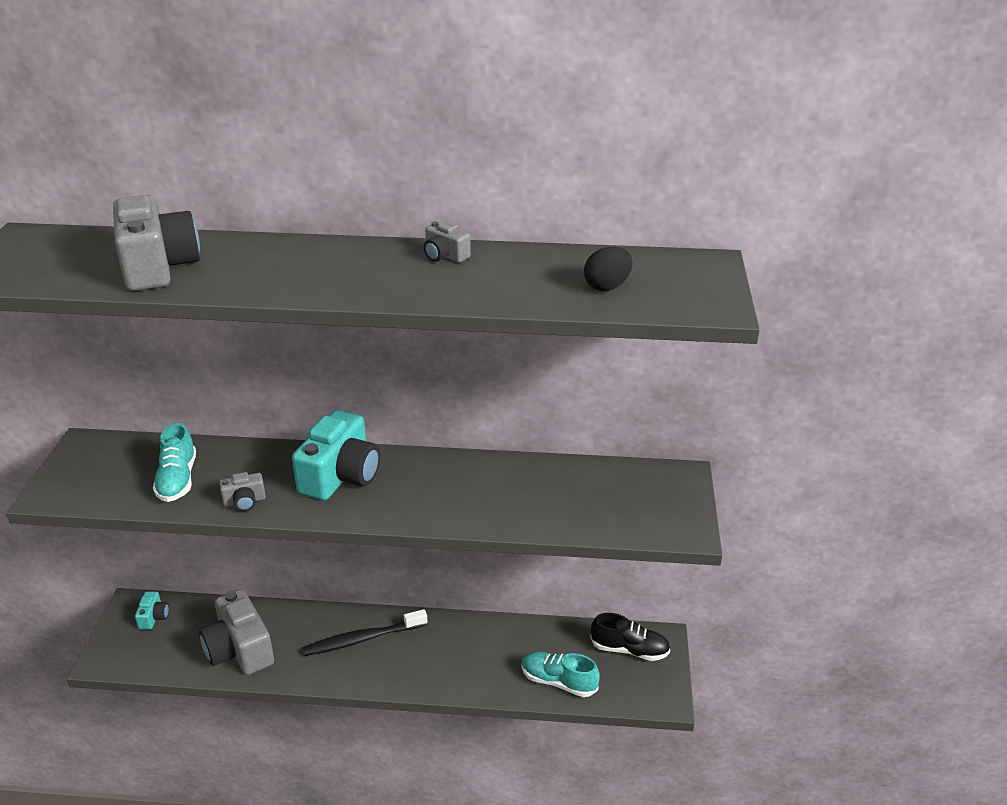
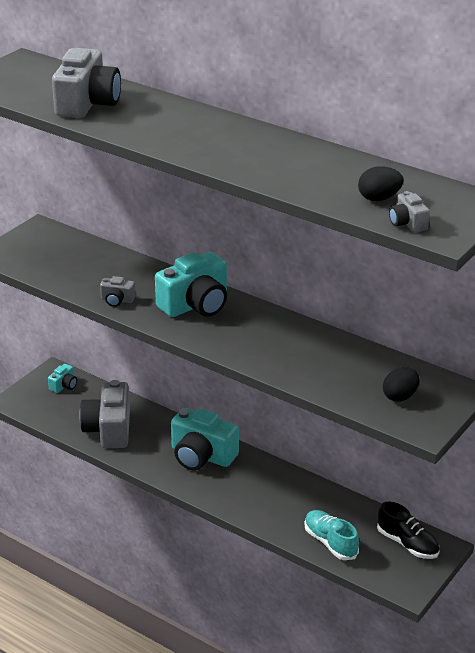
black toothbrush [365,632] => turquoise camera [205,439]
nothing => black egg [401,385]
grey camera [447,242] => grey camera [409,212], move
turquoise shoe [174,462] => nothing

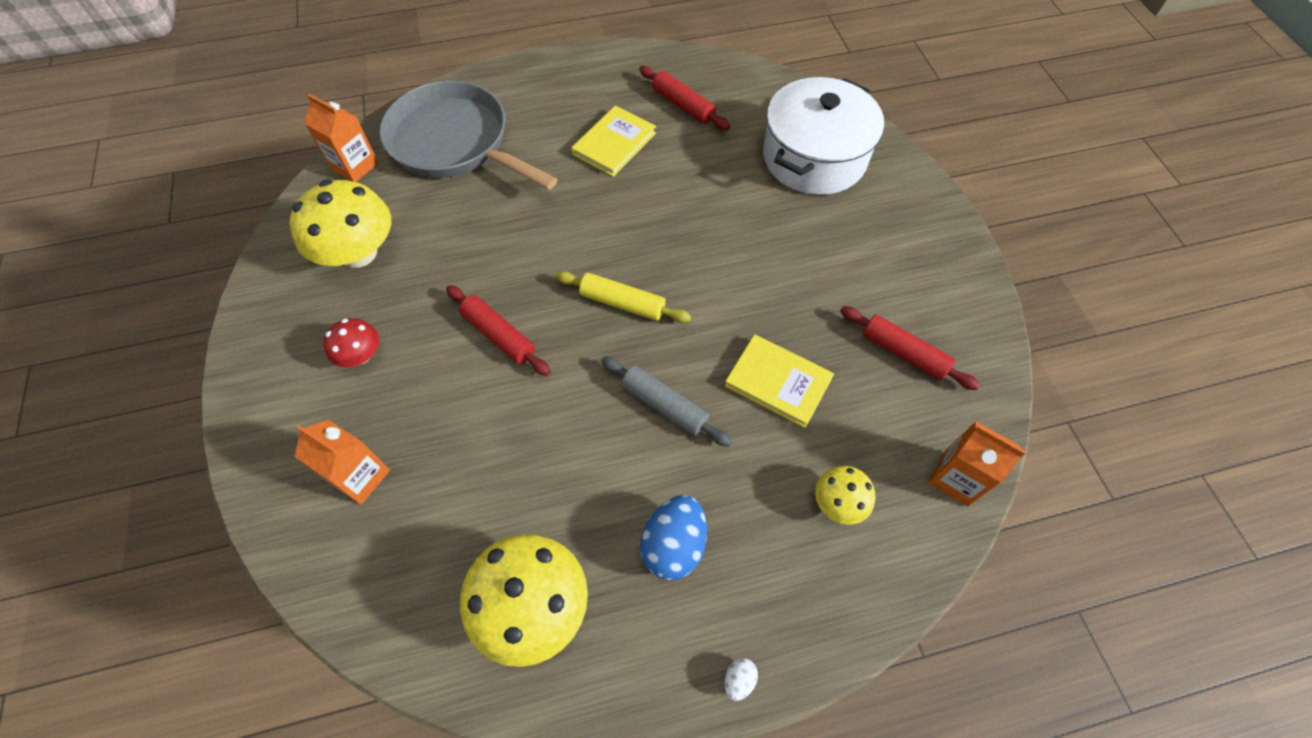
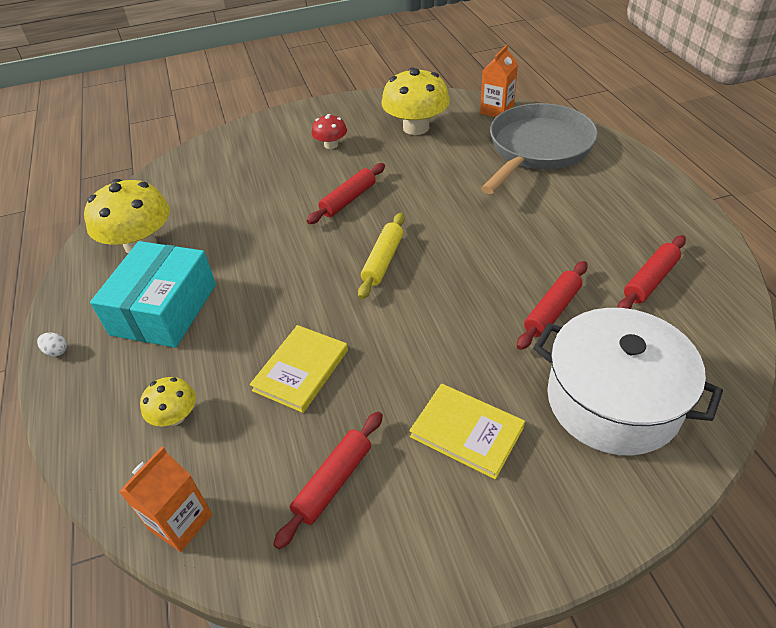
blue egg [673,537] => turquoise box [153,294]
yellow book [613,141] => yellow book [467,431], move
nothing => red rolling pin [552,305]
orange carton [342,462] => nothing
grey rolling pin [666,401] => nothing

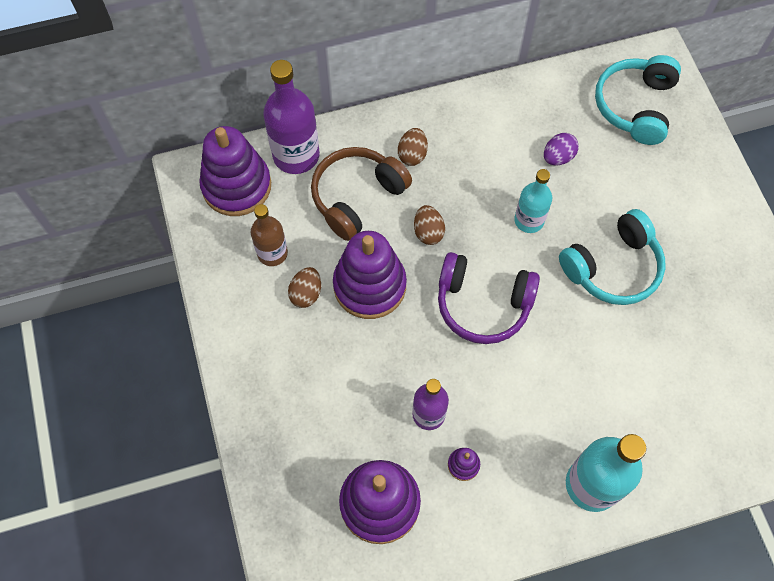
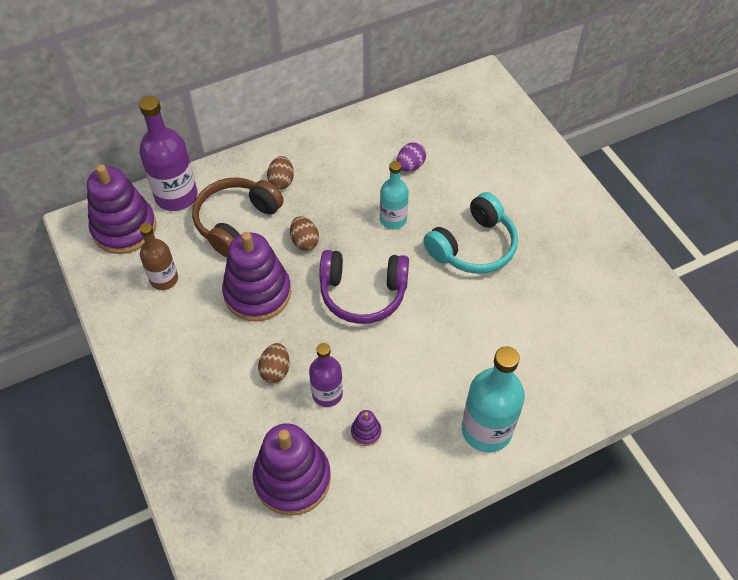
brown egg [304,287] => brown egg [274,363], move
turquoise headphones [638,100] => nothing

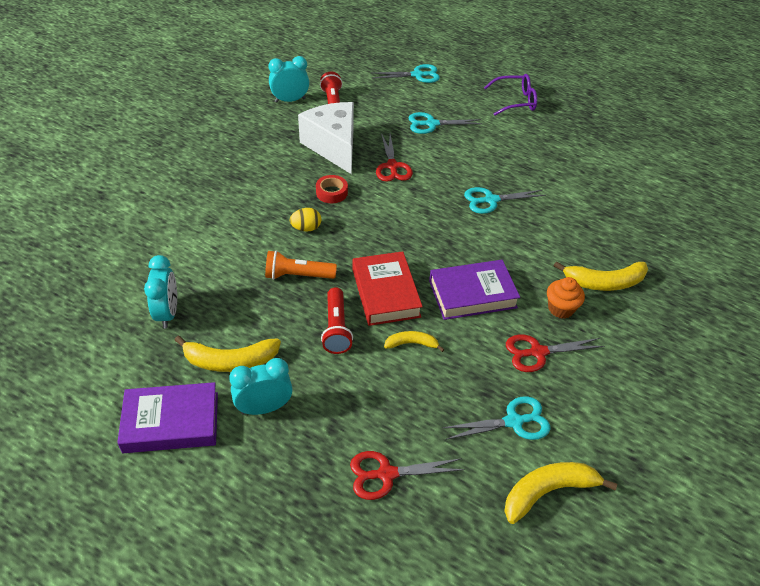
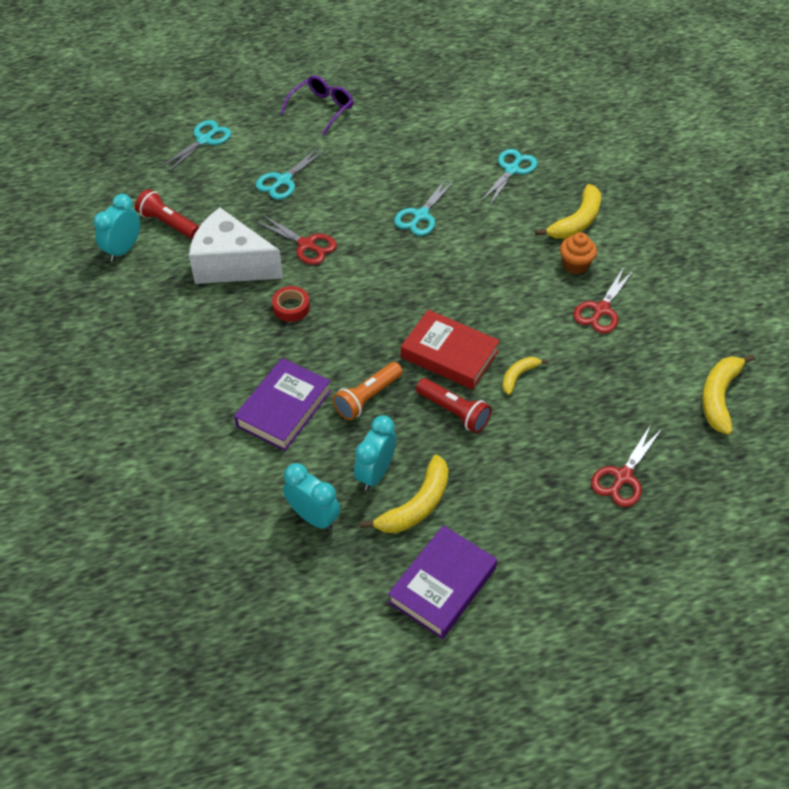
purple book [474,290] => purple book [282,404], move
turquoise clock [261,386] => turquoise clock [375,453], move
turquoise scissors [496,418] => turquoise scissors [509,177], move
yellow egg [305,220] => nothing

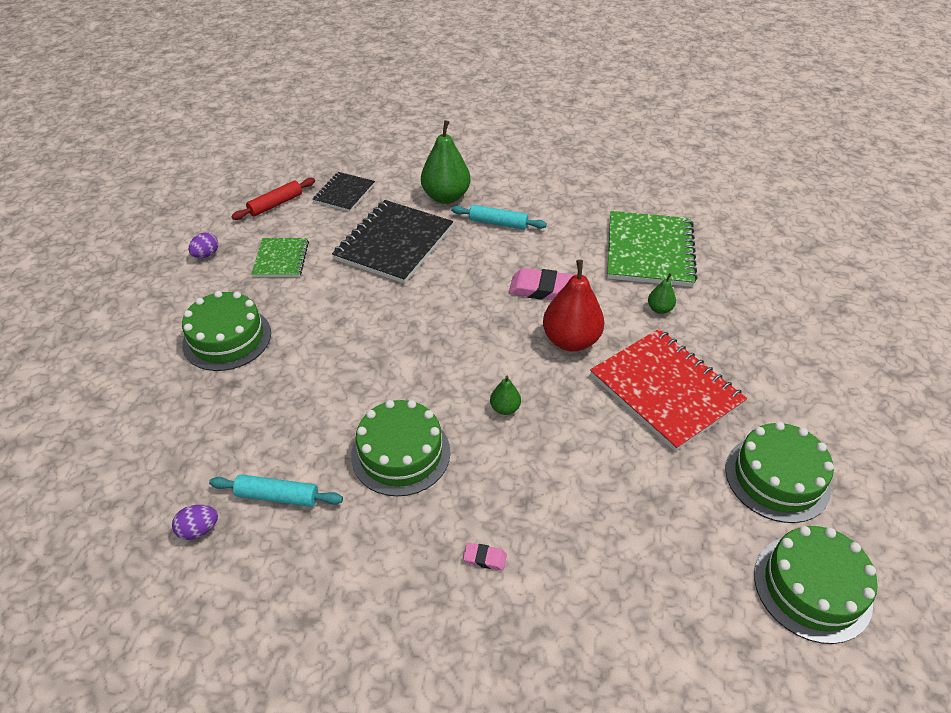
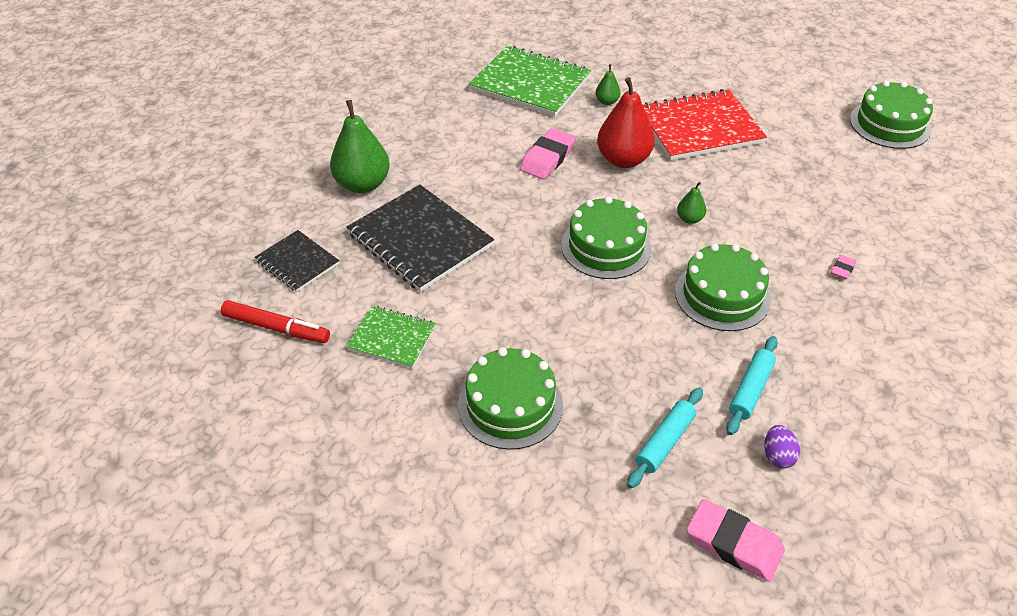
red rolling pin [273,199] => red marker [275,321]
green cake [780,472] => green cake [606,237], move
turquoise rolling pin [499,217] => turquoise rolling pin [665,437], move
nothing => pink eraser [736,540]
purple egg [203,245] => nothing

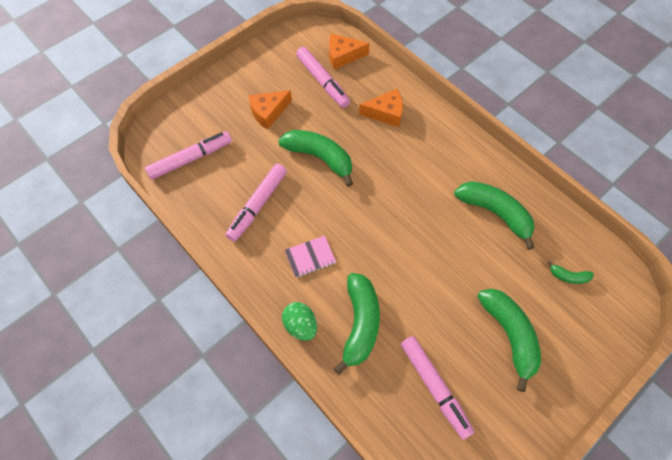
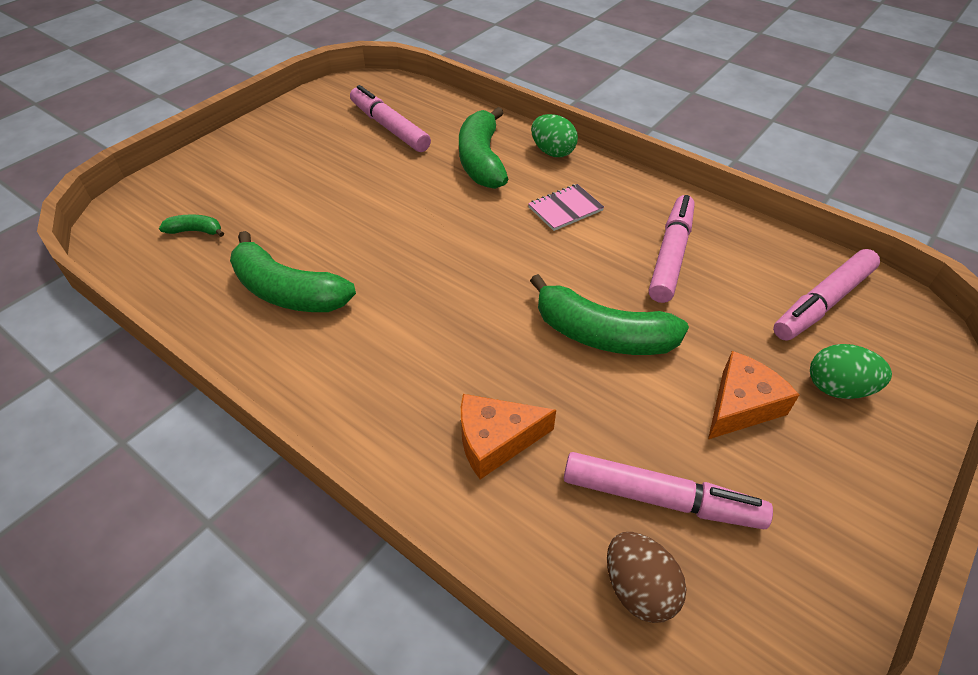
pink marker [323,77] => pink marker [668,490], 150 degrees clockwise
orange cheese [349,51] => brown egg [647,577]
nothing => green egg [851,371]
green banana [509,340] => nothing

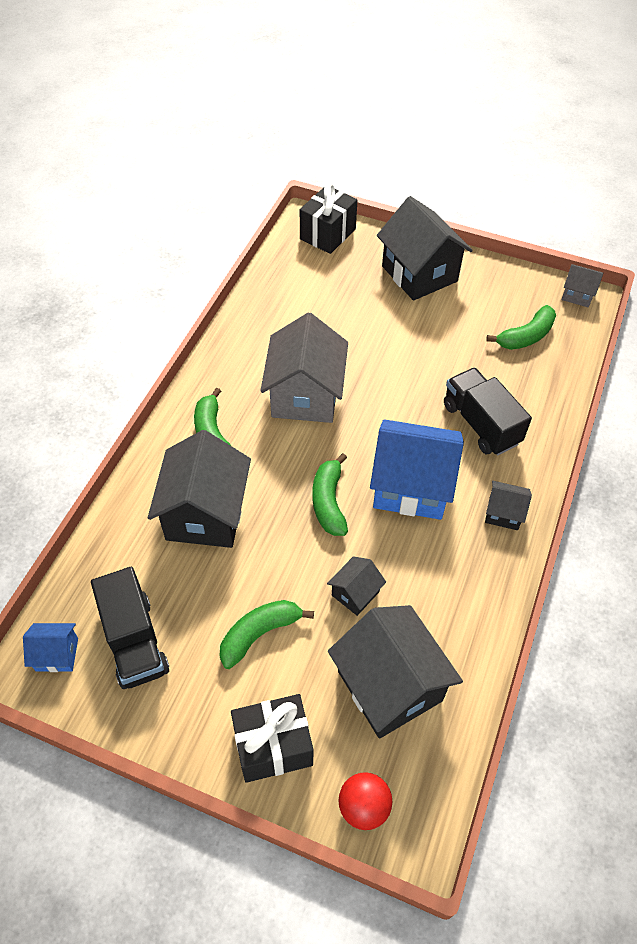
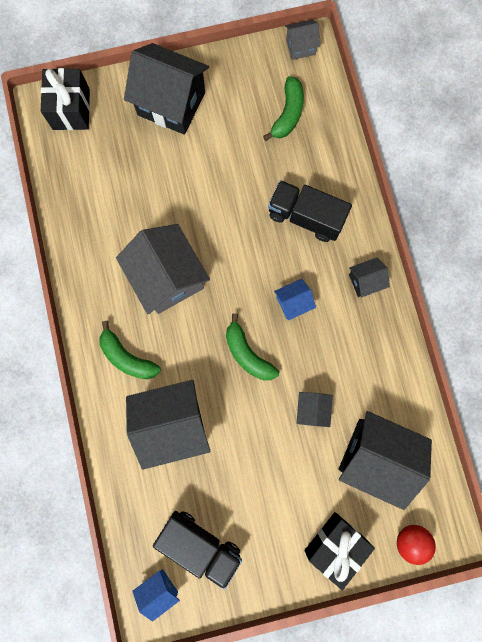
black house [199,489] => black house [168,425], 75 degrees counterclockwise
blue house [417,469] => blue house [295,299], x0.48
green banana [266,634] => nothing

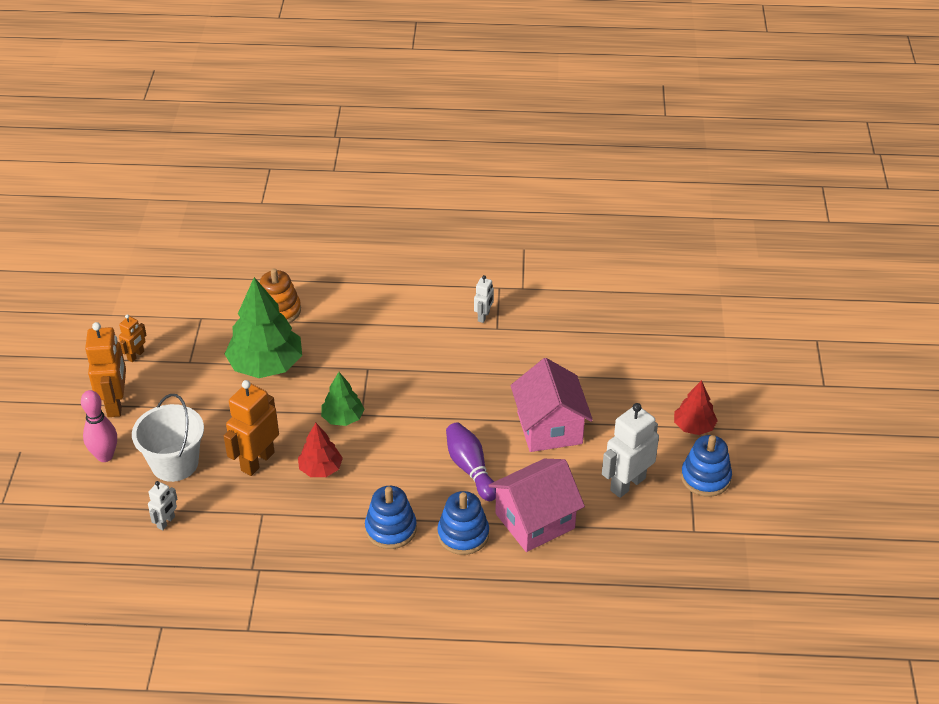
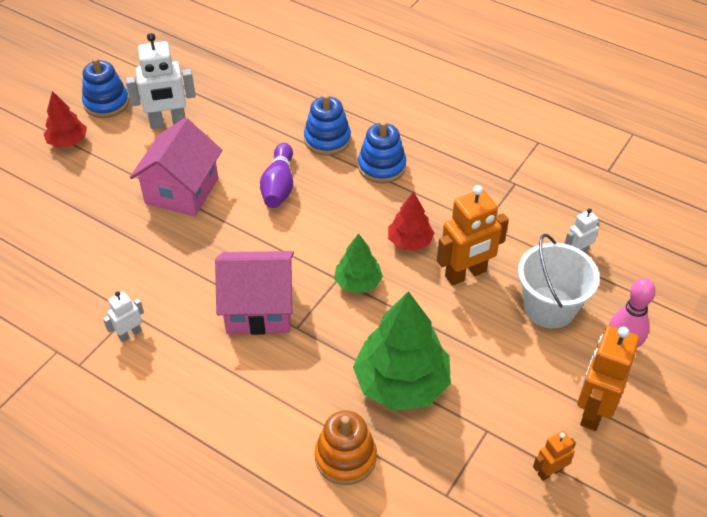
pink house [537,505] => pink house [254,293], move

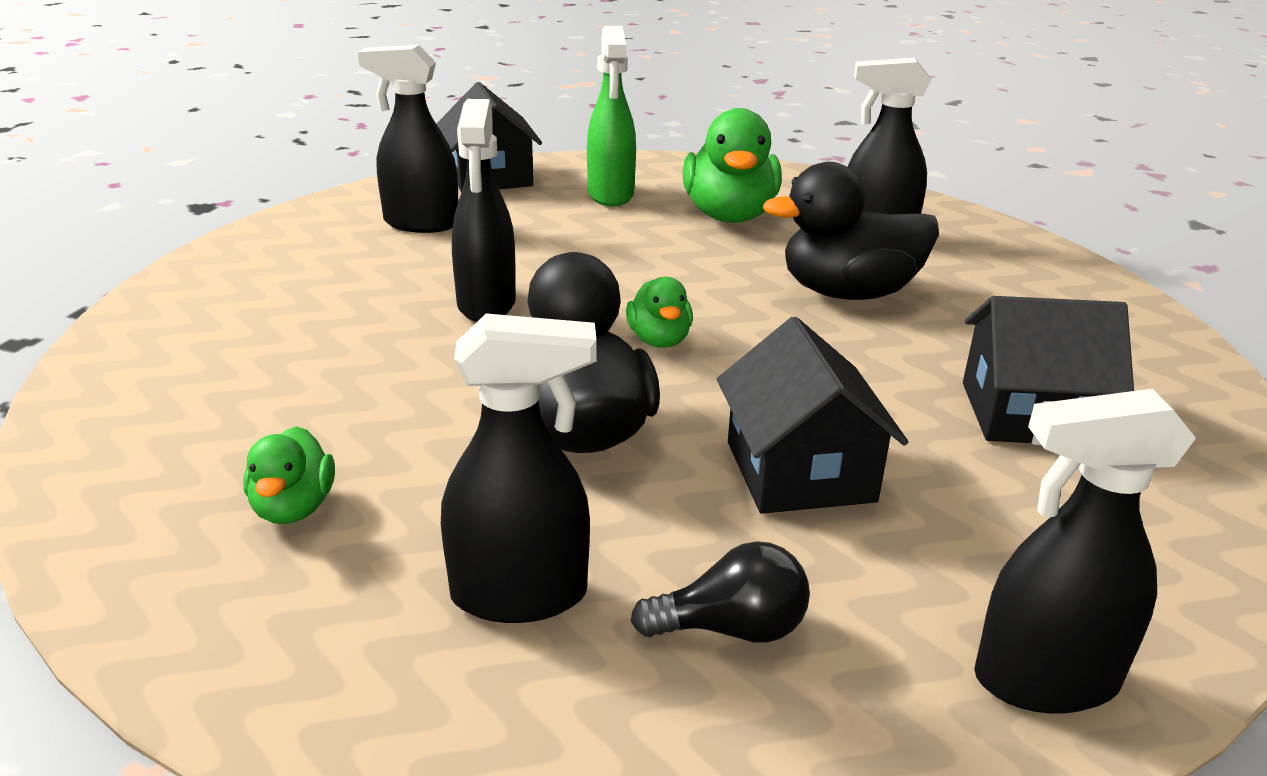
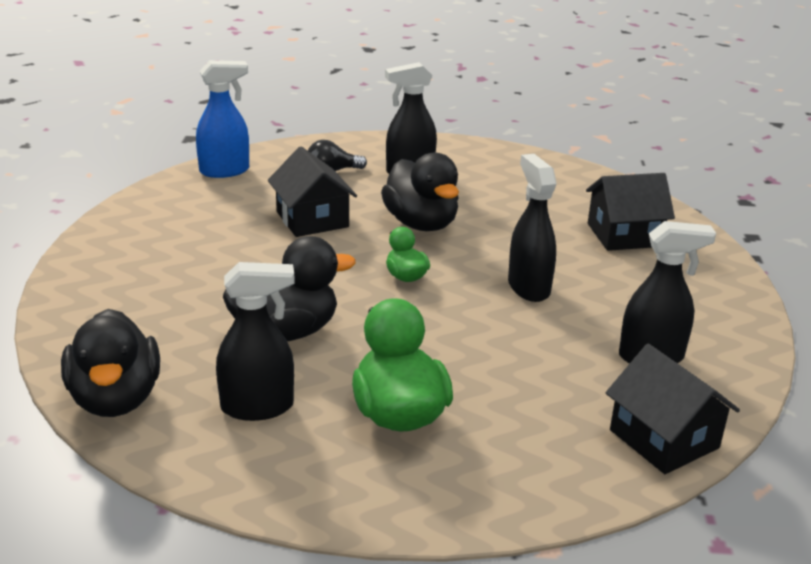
nothing => black duck [110,363]
black spray bottle [1085,551] => blue spray bottle [222,119]
black house [1048,370] => black house [630,212], move
green duck [289,475] => nothing
green spray bottle [611,116] => nothing

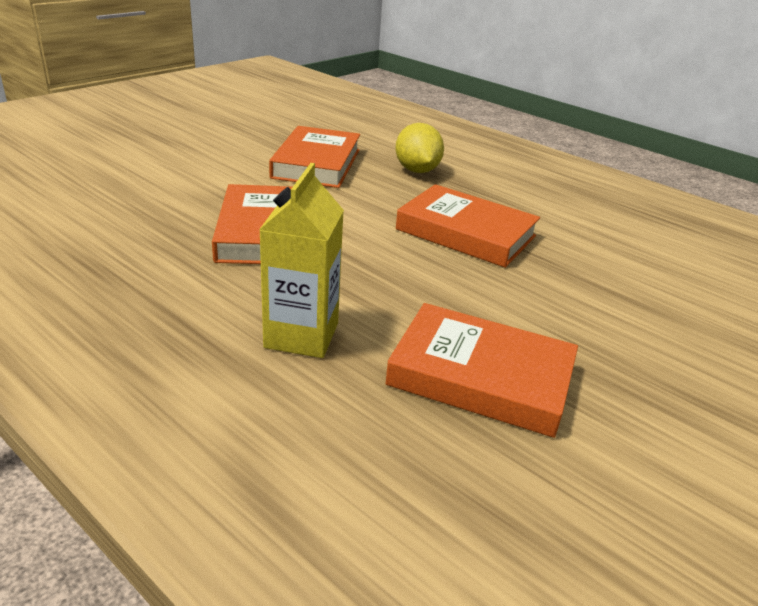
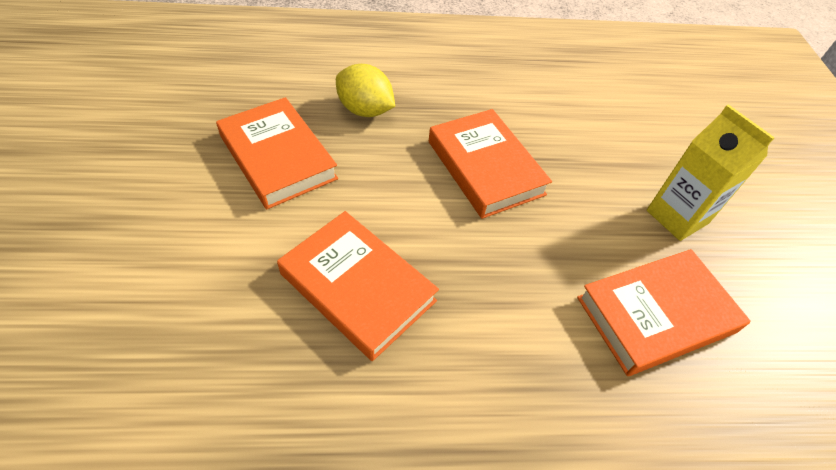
orange book [468,226] => orange book [490,164], 75 degrees clockwise
yellow carton [301,260] => yellow carton [711,172], move

